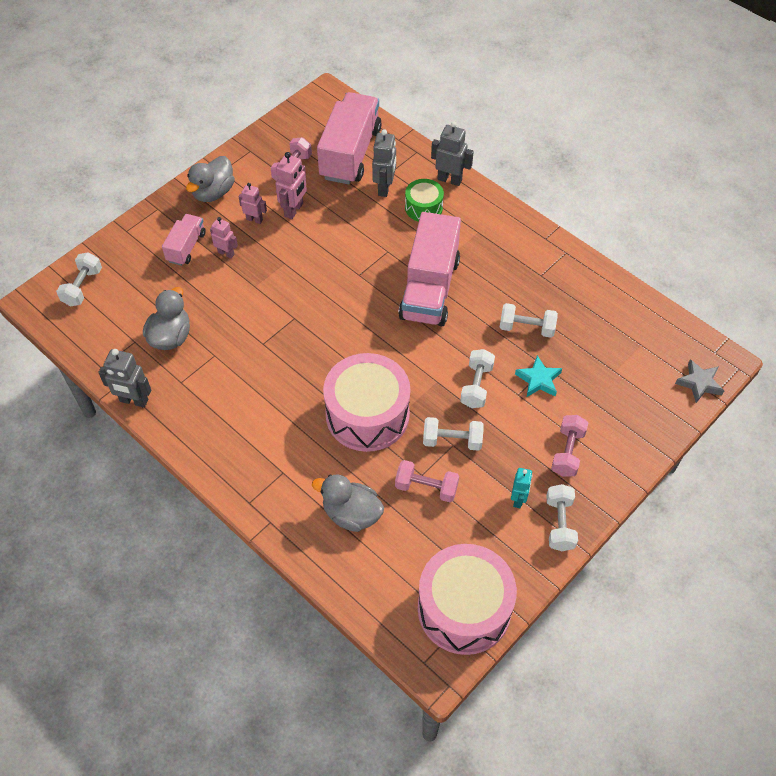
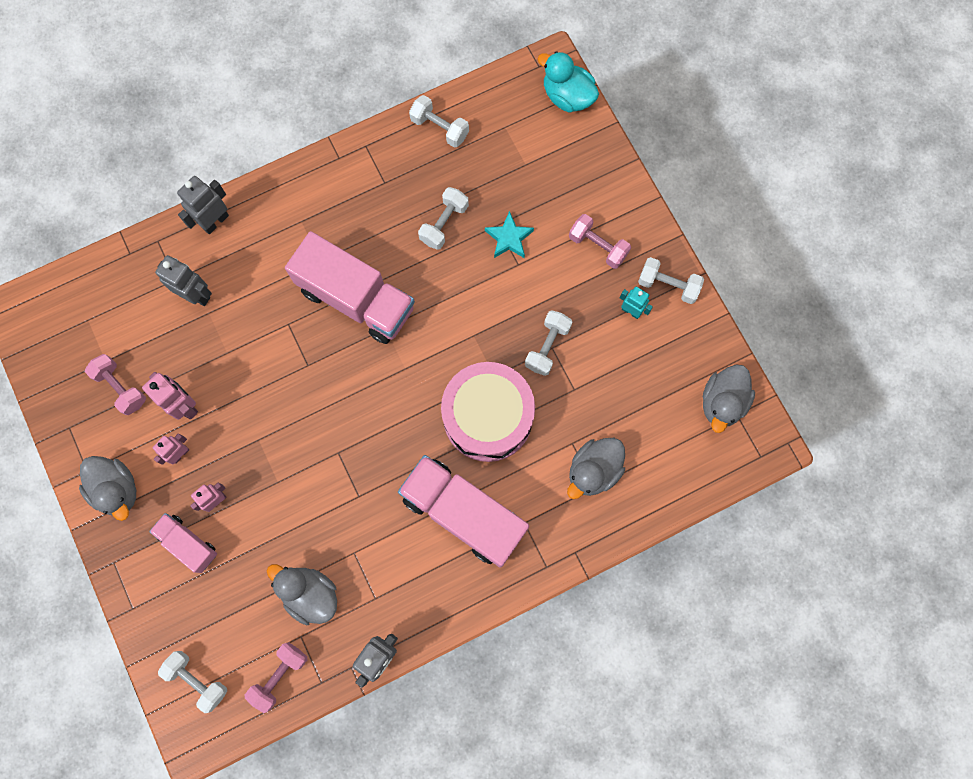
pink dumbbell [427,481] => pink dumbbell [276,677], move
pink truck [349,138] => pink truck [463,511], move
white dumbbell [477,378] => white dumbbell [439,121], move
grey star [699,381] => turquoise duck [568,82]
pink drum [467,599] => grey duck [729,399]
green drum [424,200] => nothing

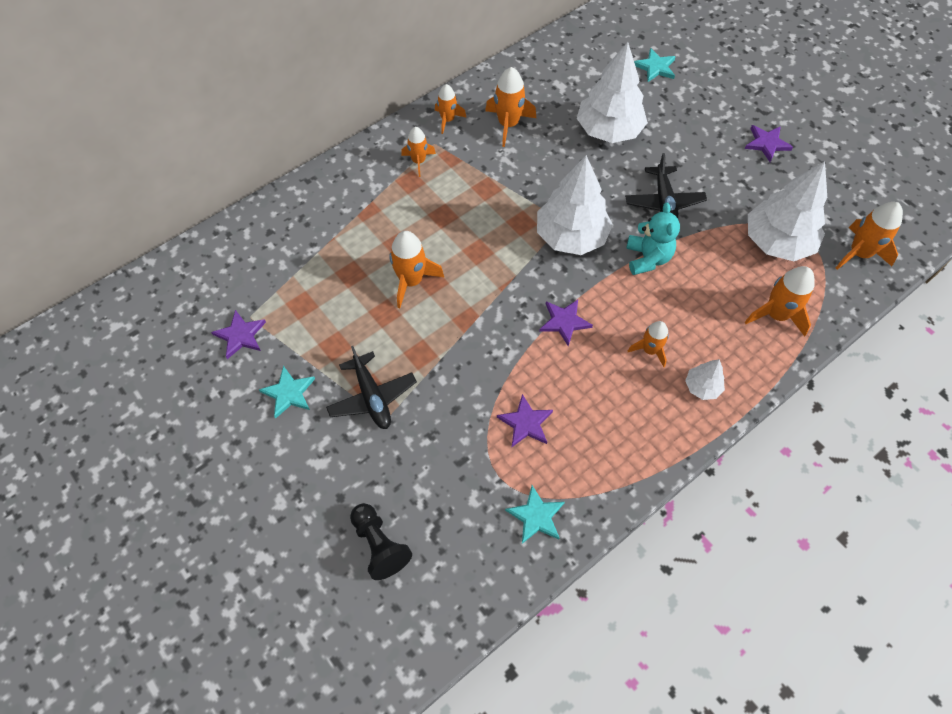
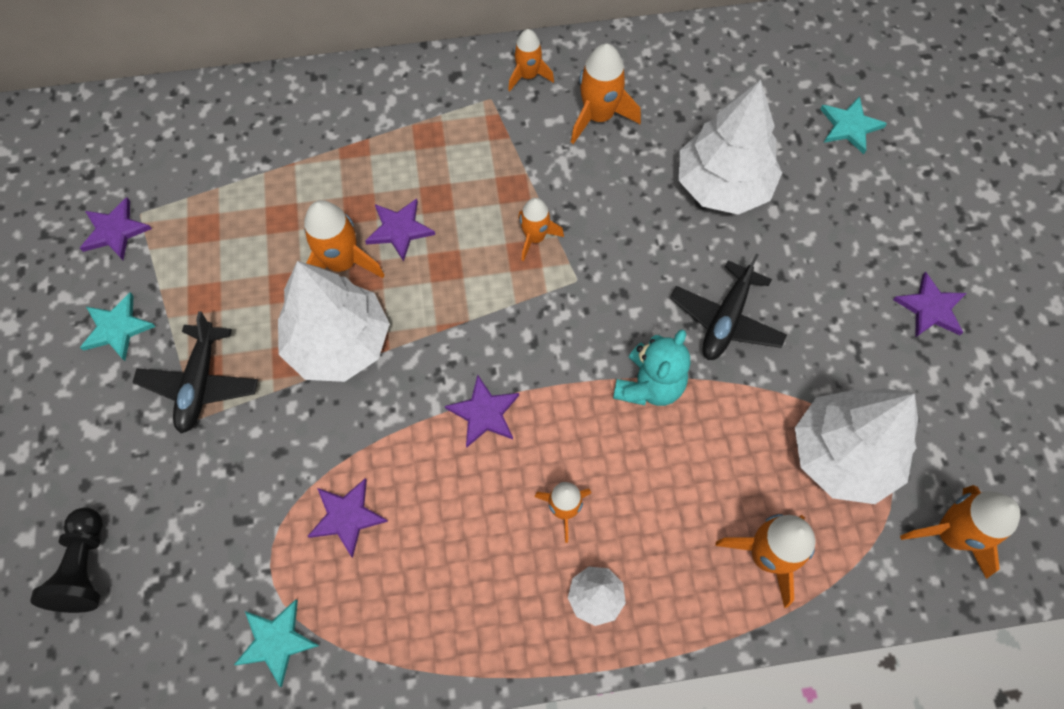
white tree [575,205] => white tree [334,321], move
nothing => purple star [400,230]
orange rocket [418,152] => orange rocket [541,229], move

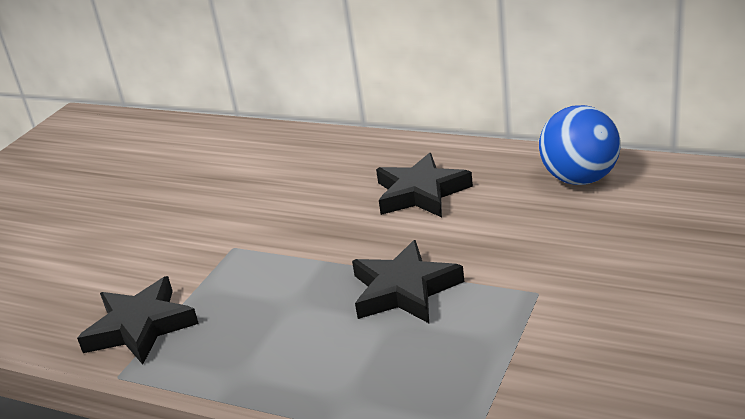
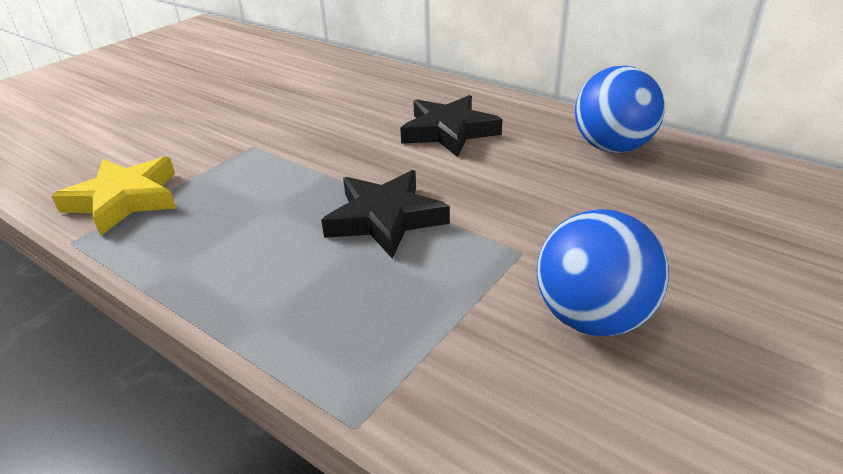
black star [138,320] => yellow star [114,196]
nothing => blue ball [603,272]

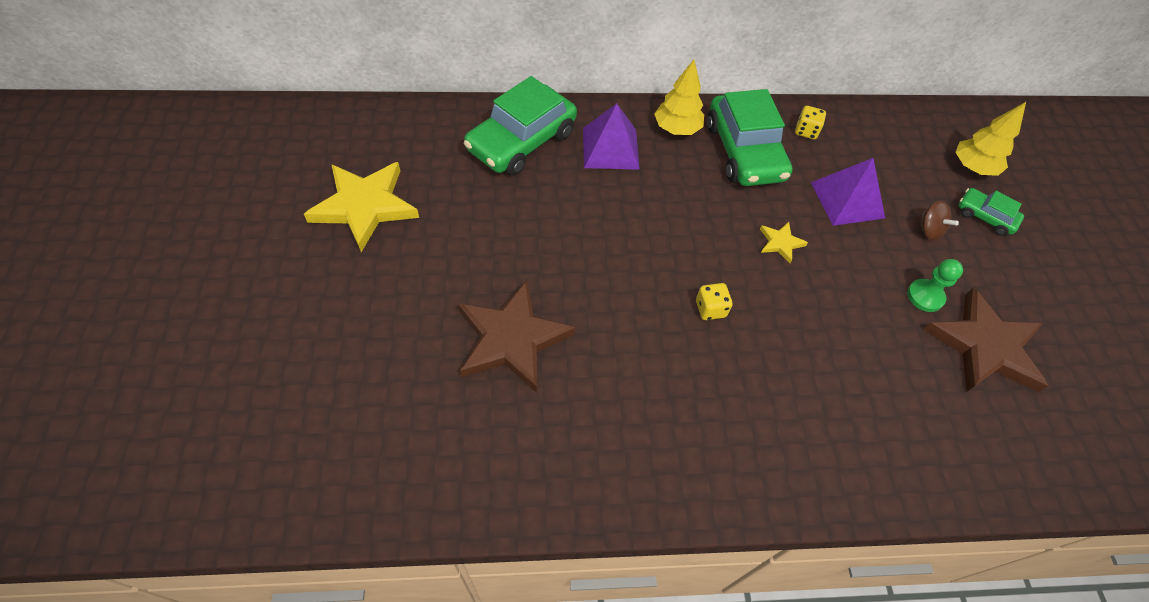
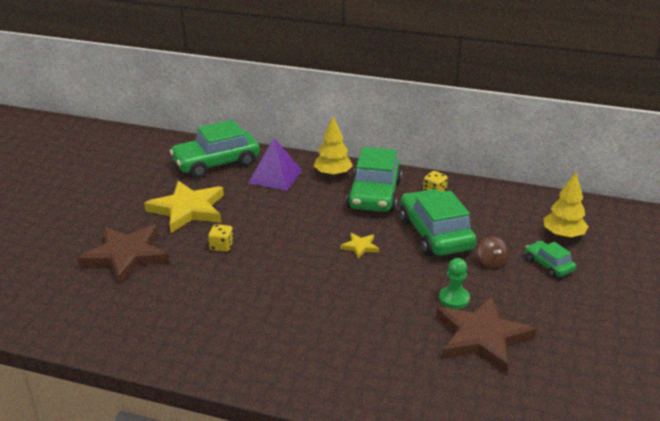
yellow star [361,207] => yellow star [184,207], move
yellow dice [714,301] => yellow dice [221,238], move
purple pyramid [848,192] => green car [438,222]

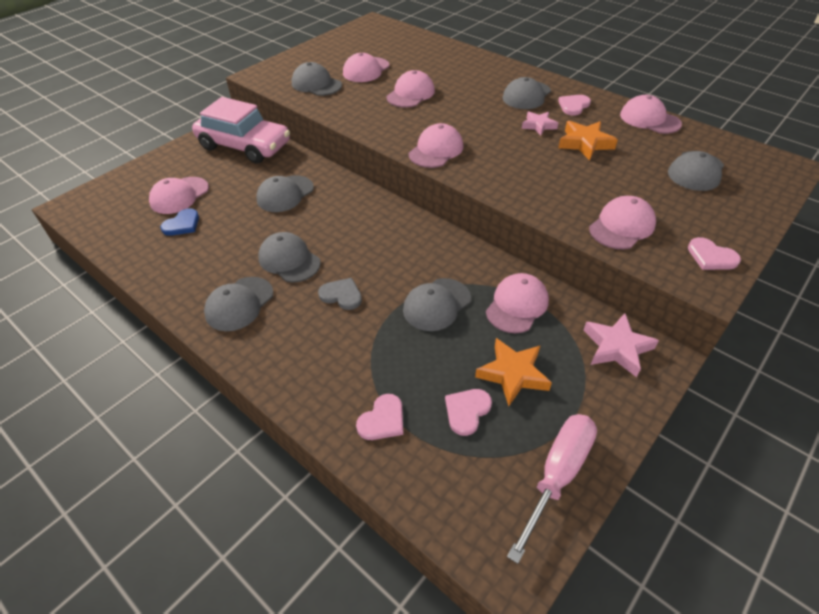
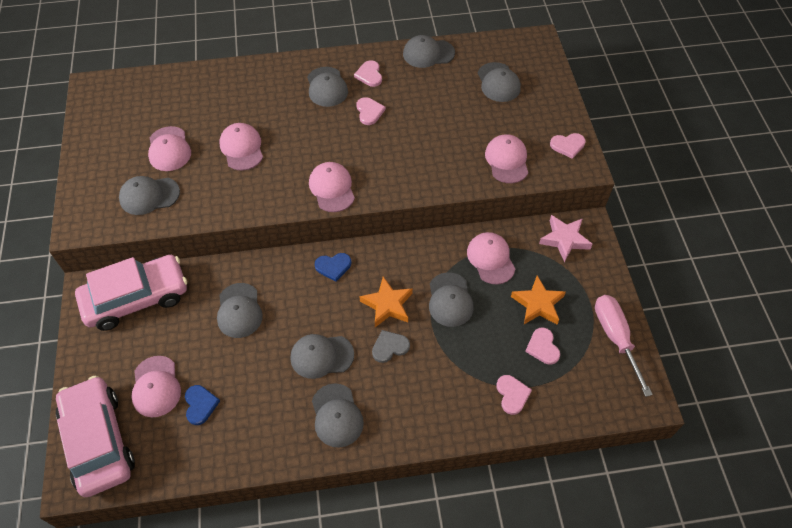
nothing => pink car [95,436]
nothing => blue heart [333,267]
pink star [540,123] => pink heart [371,111]
orange star [588,140] => orange star [386,301], move
pink cap [651,114] => grey cap [429,51]

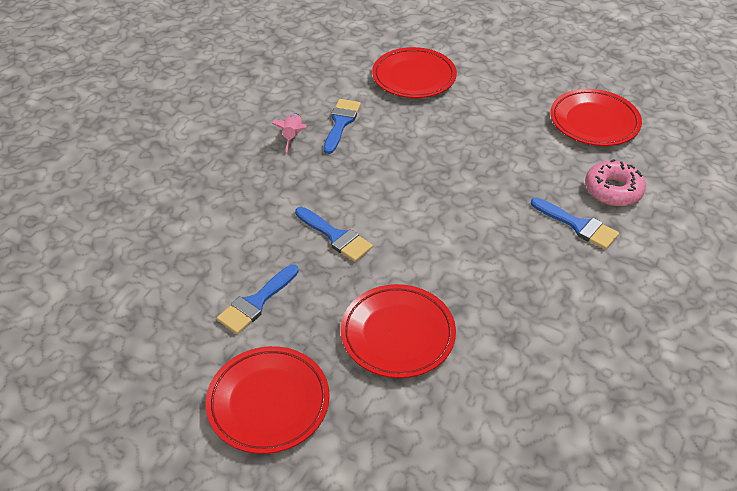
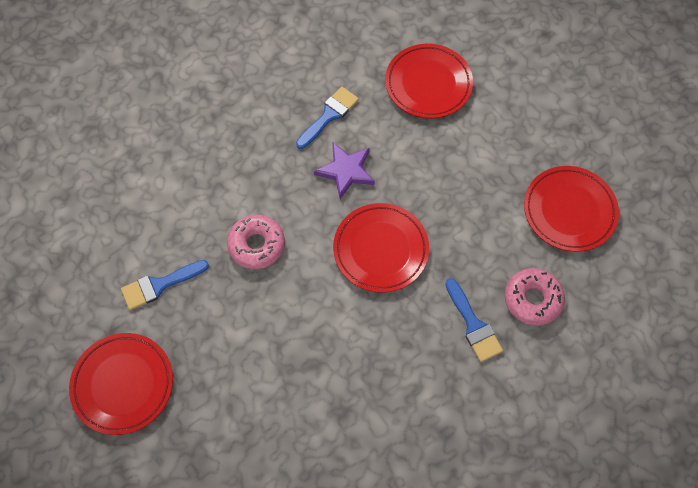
blue brush [334,234] => pink donut [256,242]
nothing => purple star [344,170]
red plate [398,331] => red plate [381,248], move
pink rocket [289,133] => nothing

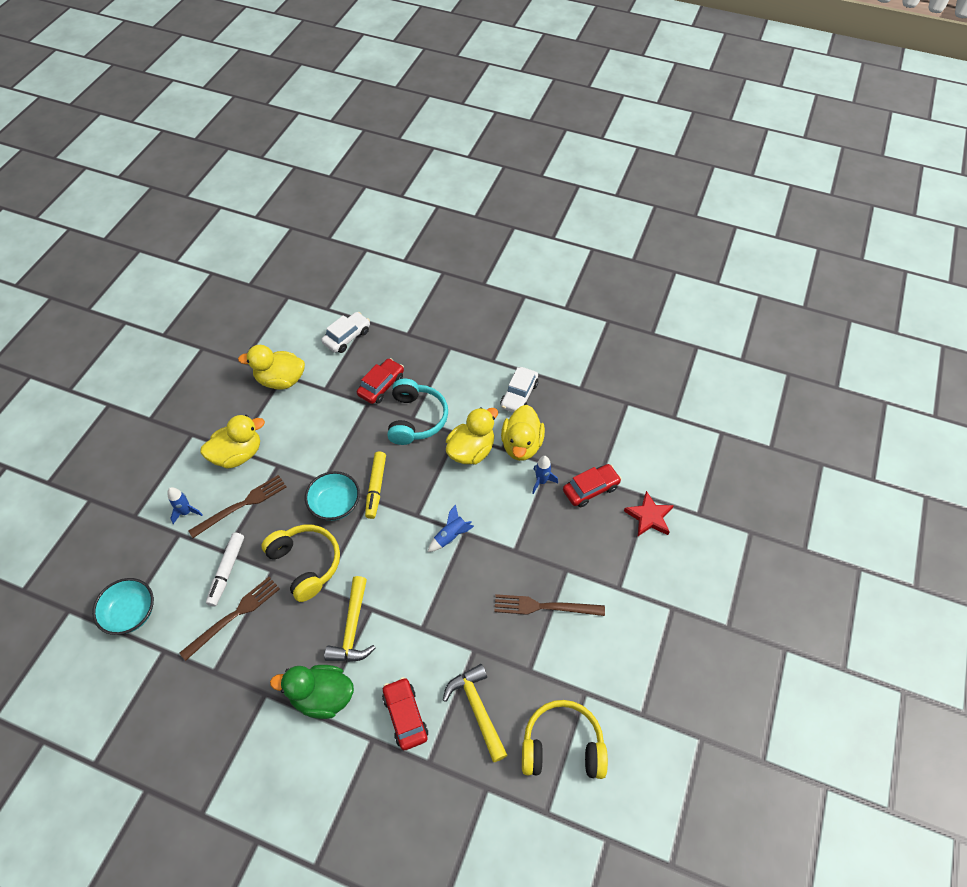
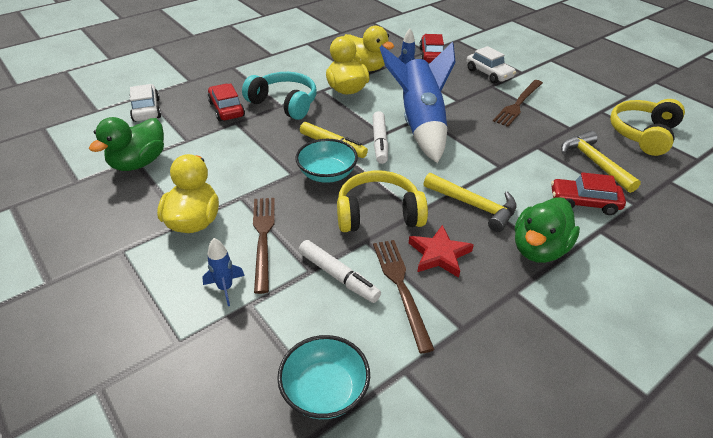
yellow duck [271,367] => green duck [126,144]
nothing => white marker [380,137]
blue rocket [451,528] => blue rocket [417,102], x2.49
red star [649,513] => red star [441,251], move
white car [519,390] => white car [491,64], move
yellow hammer [475,713] => yellow hammer [601,162], 60 degrees clockwise

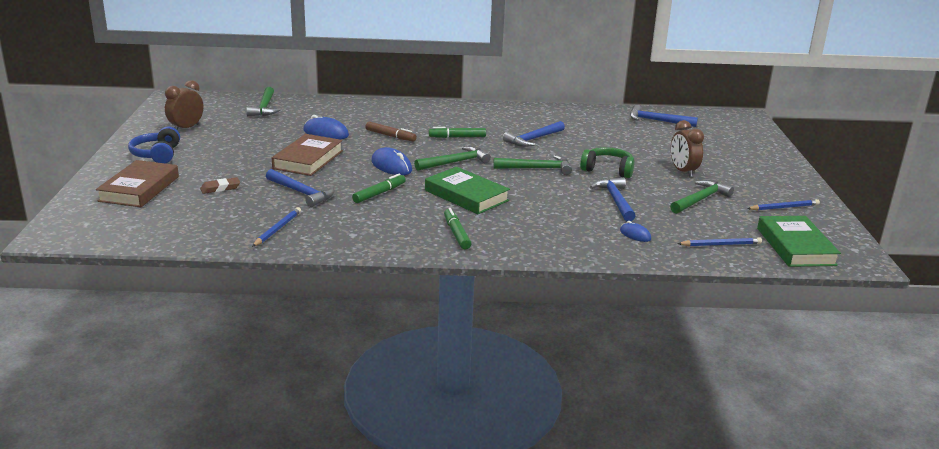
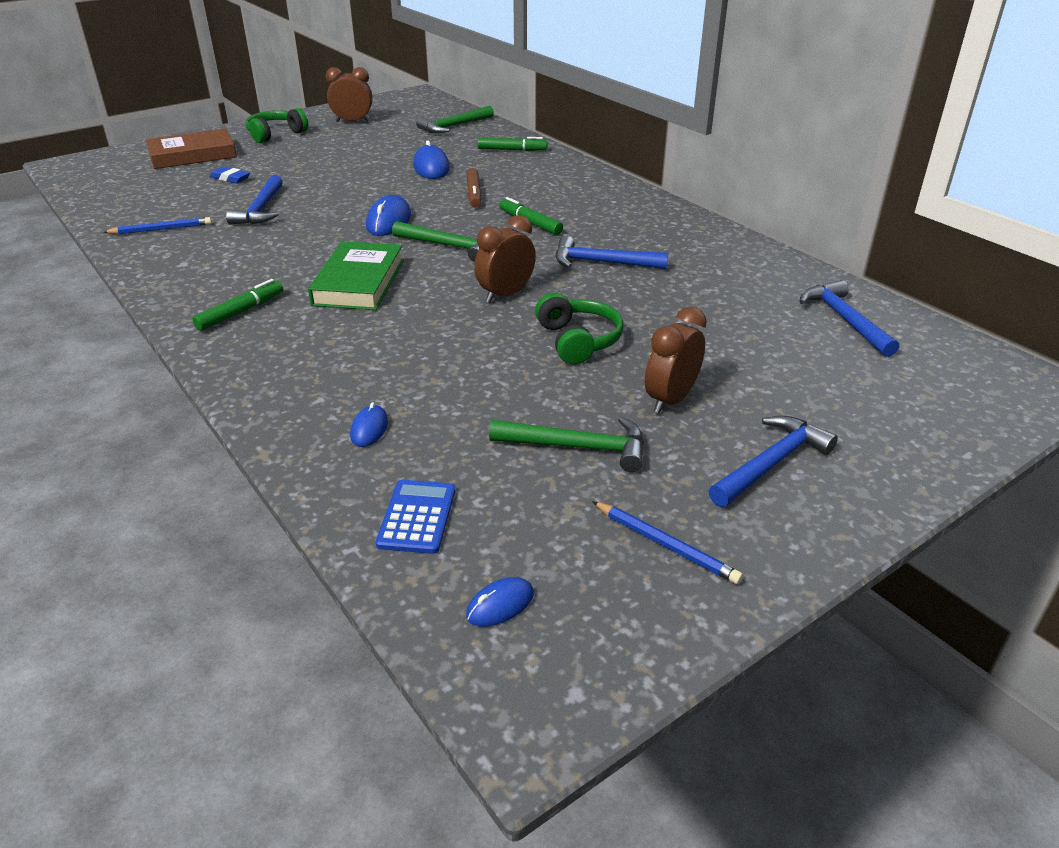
brown eraser [220,185] => blue eraser [230,175]
blue headphones [154,145] => green headphones [276,125]
blue pencil [719,241] => blue calculator [415,517]
green book [799,241] => blue mouse [500,602]
green hammer [532,165] => brown clock [505,259]
green marker [379,188] => green marker [513,144], move
blue hammer [613,199] => blue hammer [773,461], move
brown book [307,155] => nothing

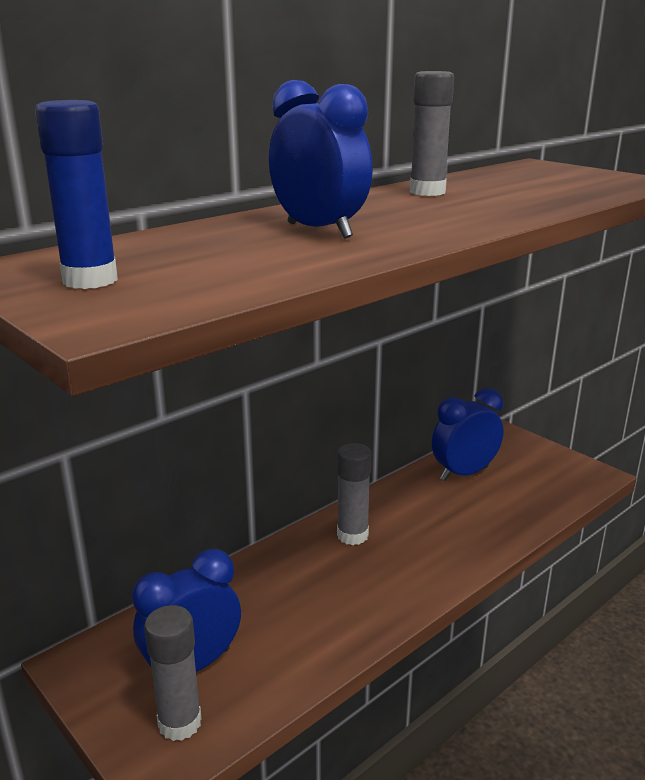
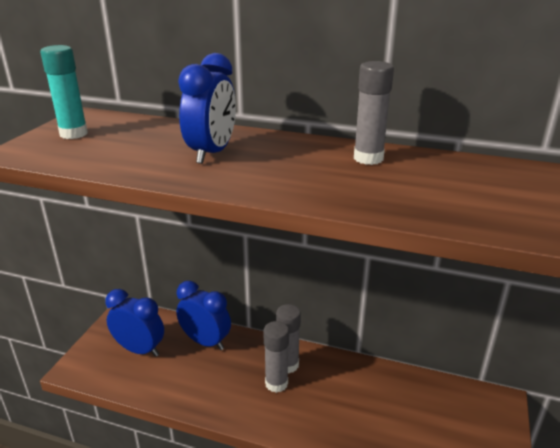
blue glue stick [76,194] => turquoise glue stick [64,92]
blue clock [467,434] => blue clock [203,315], move
grey glue stick [173,673] => grey glue stick [276,357], move

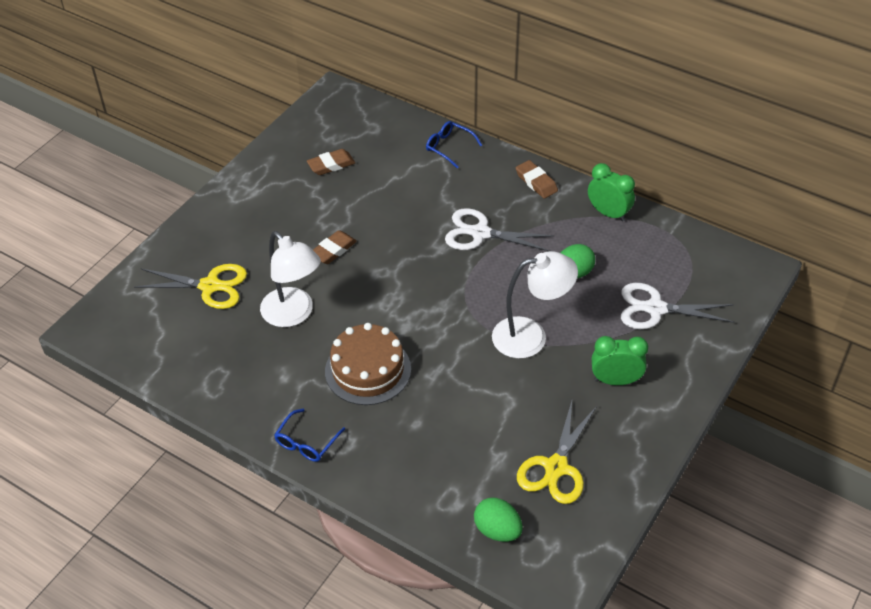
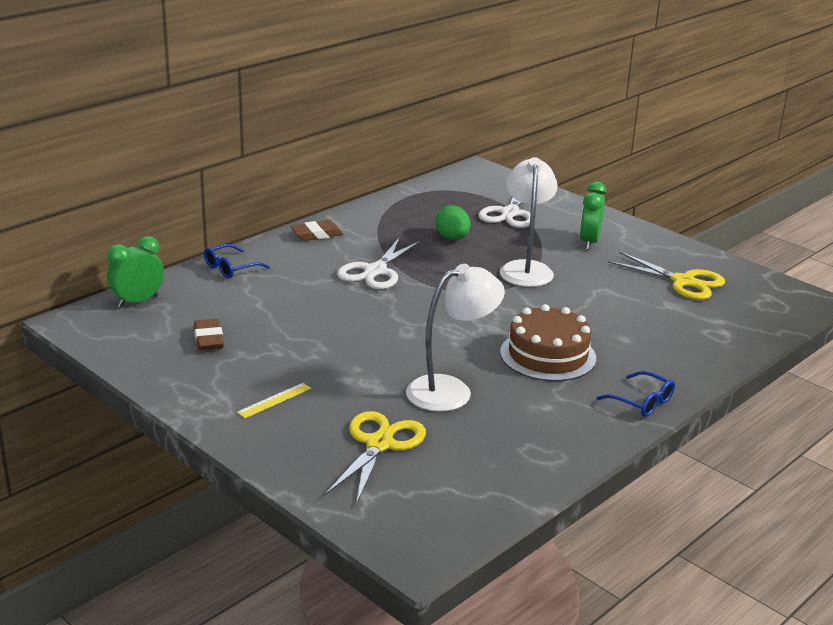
green clock [611,192] => green clock [135,272], move
nothing => yellow ruler [274,400]
brown eraser [335,247] => nothing
green egg [498,520] => nothing

